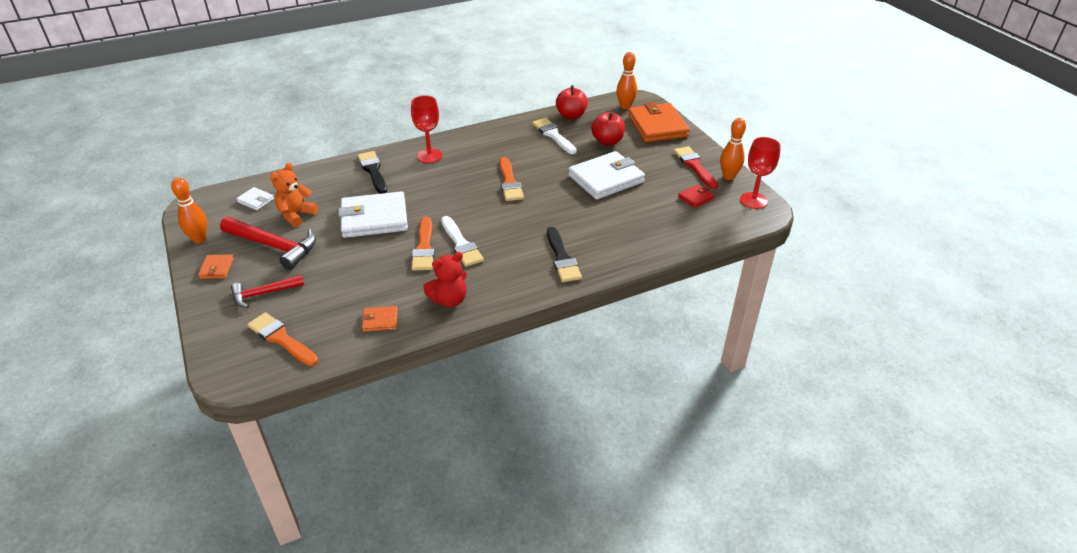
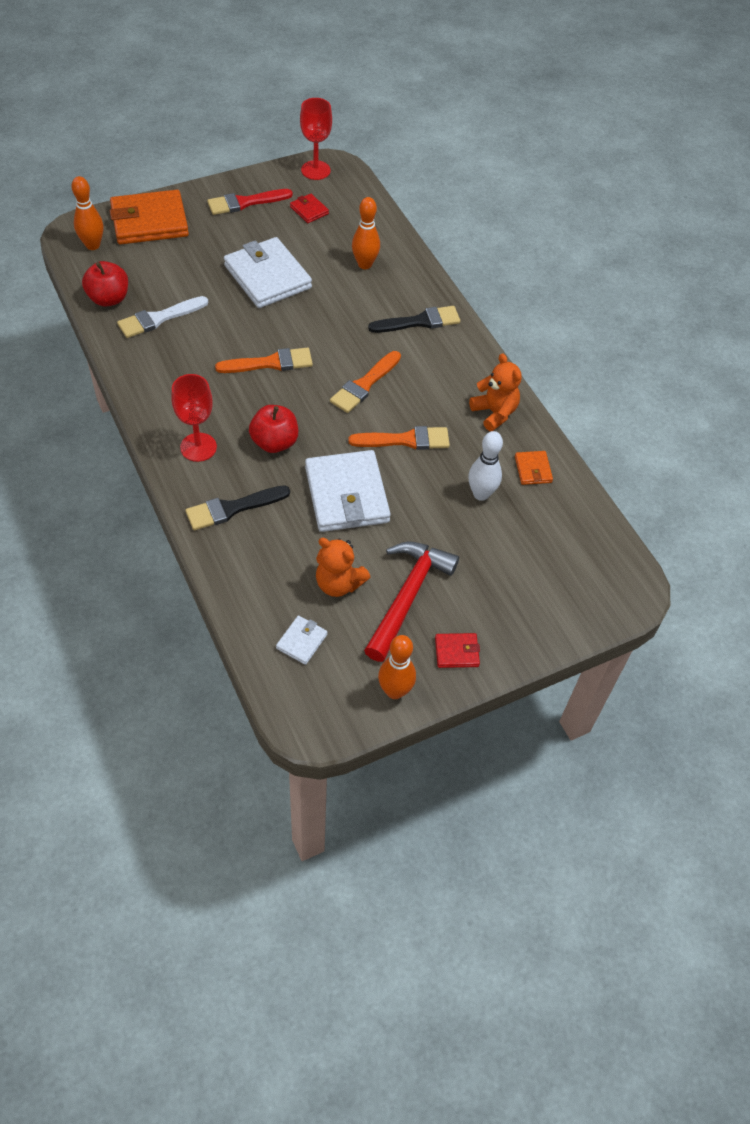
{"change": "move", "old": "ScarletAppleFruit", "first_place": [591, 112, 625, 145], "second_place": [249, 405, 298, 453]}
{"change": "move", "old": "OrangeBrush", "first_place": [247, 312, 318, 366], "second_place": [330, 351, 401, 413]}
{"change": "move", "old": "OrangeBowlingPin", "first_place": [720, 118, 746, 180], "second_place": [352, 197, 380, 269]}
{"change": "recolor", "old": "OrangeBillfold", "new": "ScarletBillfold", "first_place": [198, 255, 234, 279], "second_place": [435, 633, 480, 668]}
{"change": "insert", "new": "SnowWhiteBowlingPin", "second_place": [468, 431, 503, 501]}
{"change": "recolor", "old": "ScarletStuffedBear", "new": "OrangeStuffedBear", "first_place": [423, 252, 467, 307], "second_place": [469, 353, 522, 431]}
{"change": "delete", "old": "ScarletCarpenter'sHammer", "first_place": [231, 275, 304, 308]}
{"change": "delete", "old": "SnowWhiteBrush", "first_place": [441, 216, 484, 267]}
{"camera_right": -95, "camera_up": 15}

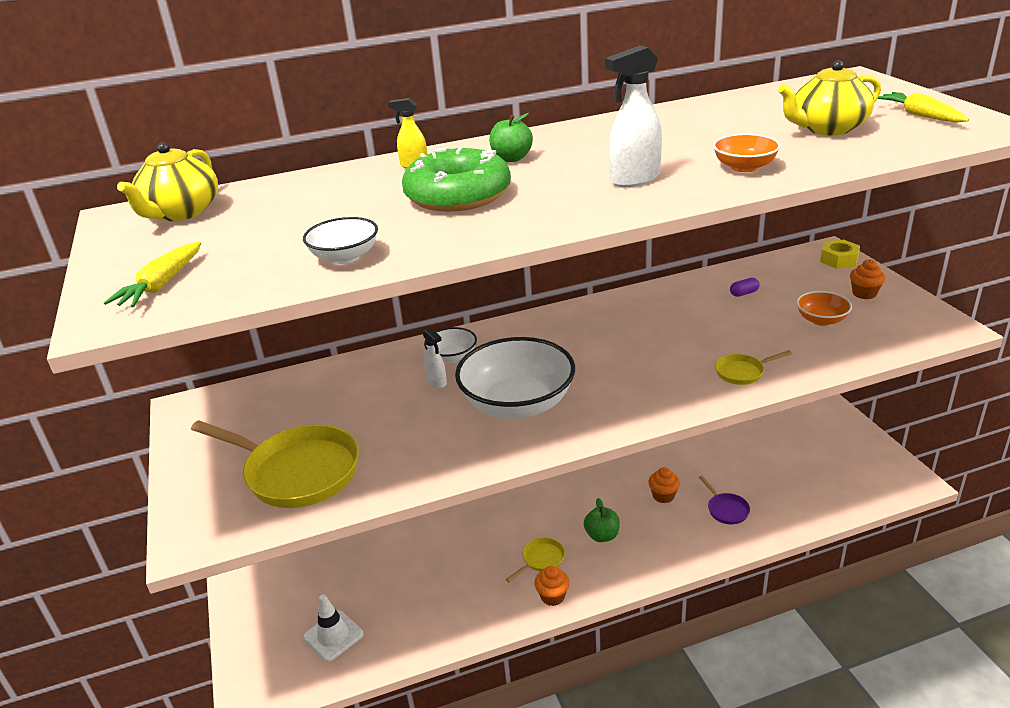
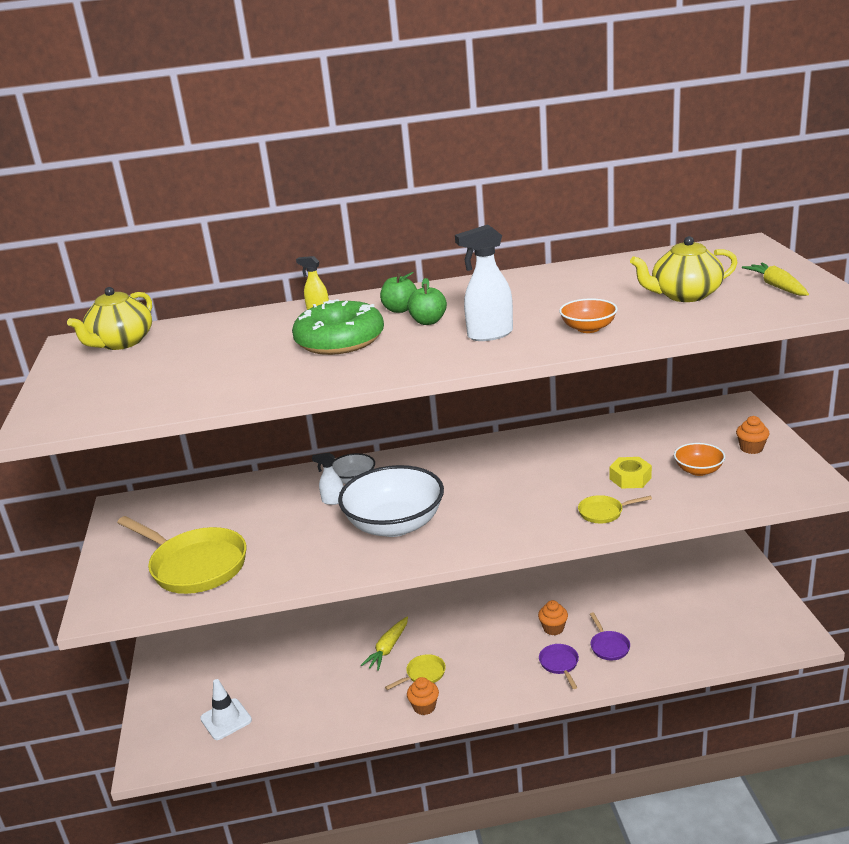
{"change": "rotate", "old": "SnowWhiteSprayer", "first_place": [423, 327, 447, 388], "second_place": [312, 453, 344, 505], "degrees": 120}
{"change": "move", "old": "BrightYellowCarrot", "first_place": [104, 241, 201, 307], "second_place": [361, 617, 408, 671]}
{"change": "move", "old": "LeafGreenAppleFruit", "first_place": [584, 498, 620, 542], "second_place": [407, 278, 447, 325]}
{"change": "insert", "new": "RoyalPurpleFryingPan", "second_place": [539, 644, 579, 689]}
{"change": "move", "old": "BrightYellowHexNut", "first_place": [820, 240, 860, 269], "second_place": [610, 457, 652, 488]}
{"change": "delete", "old": "SnowWhiteDeepDish", "first_place": [303, 217, 378, 264]}
{"change": "delete", "old": "RoyalPurpleCapsule", "first_place": [730, 278, 760, 297]}
{"camera_right": 10, "camera_up": -5}

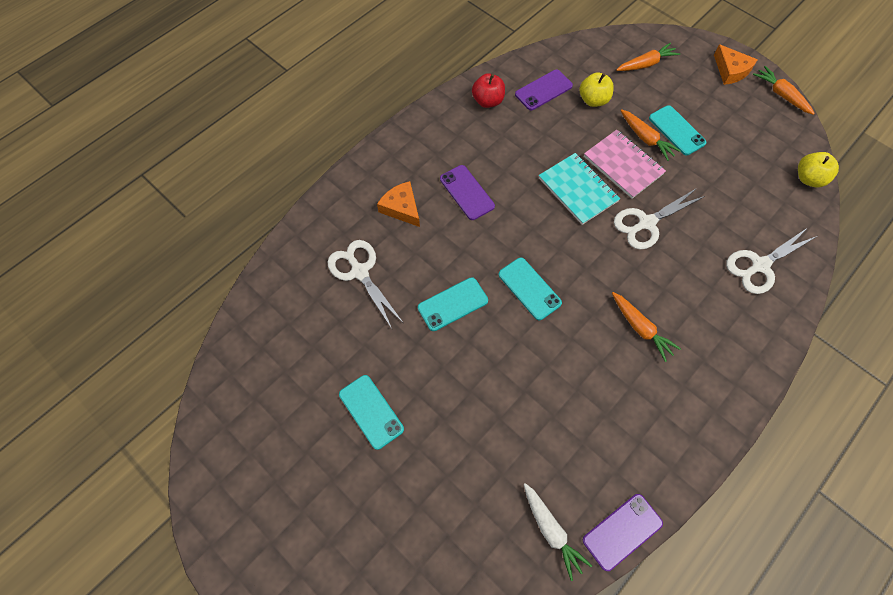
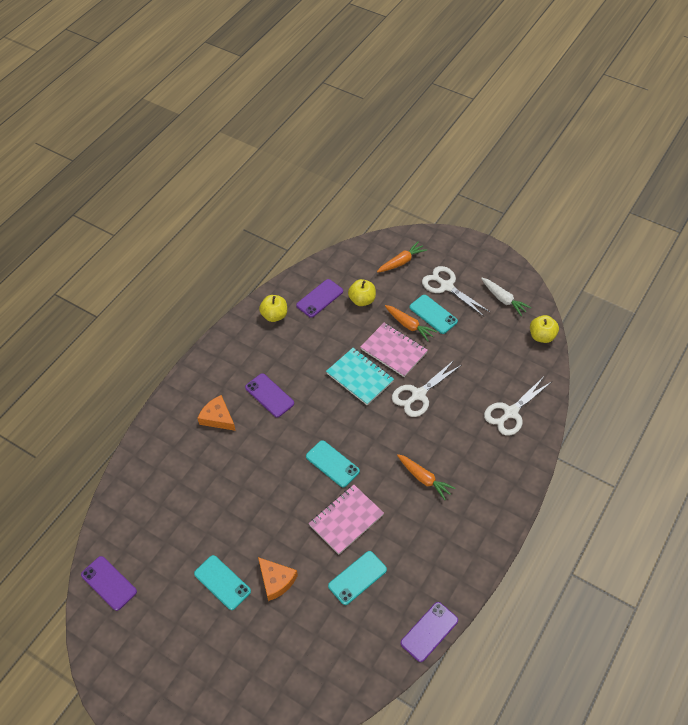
{"change": "insert", "new": "RoyalPurpleMobilePhone", "second_place": [81, 556, 137, 611]}
{"change": "move", "old": "OrangeCheeseWedge", "first_place": [714, 44, 758, 85], "second_place": [258, 557, 298, 601]}
{"change": "recolor", "old": "ScarletAppleFruit", "new": "BrightYellowAppleFruit", "first_place": [472, 73, 505, 108], "second_place": [259, 295, 287, 322]}
{"change": "insert", "new": "PinkNotebook", "second_place": [309, 485, 384, 554]}
{"change": "move", "old": "TealMobilePhone", "first_place": [418, 277, 488, 331], "second_place": [328, 551, 387, 605]}
{"change": "move", "old": "SnowWhiteShears", "first_place": [328, 240, 403, 329], "second_place": [422, 266, 490, 316]}
{"change": "move", "old": "SnowWhiteCarrot", "first_place": [524, 483, 592, 581], "second_place": [481, 278, 531, 316]}
{"change": "delete", "old": "OrangeCarrot", "first_place": [753, 66, 815, 115]}
{"camera_right": -10, "camera_up": -10}

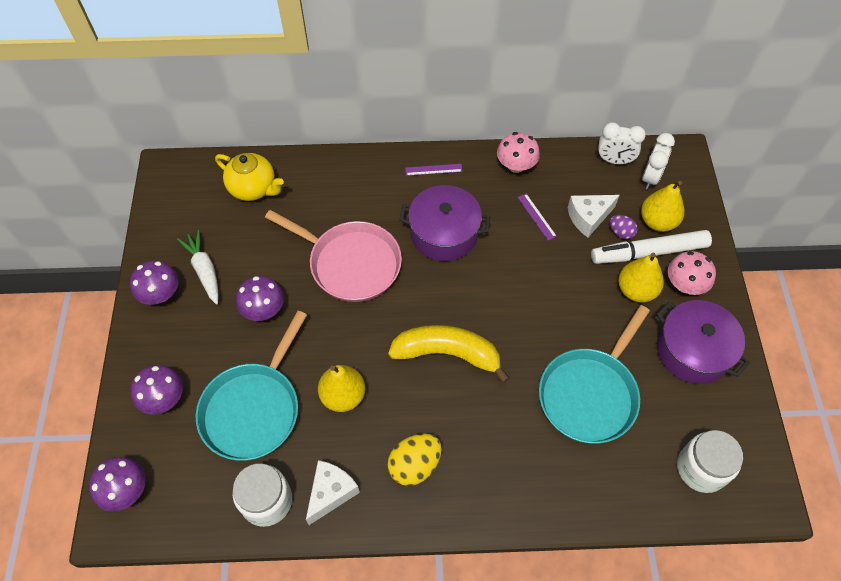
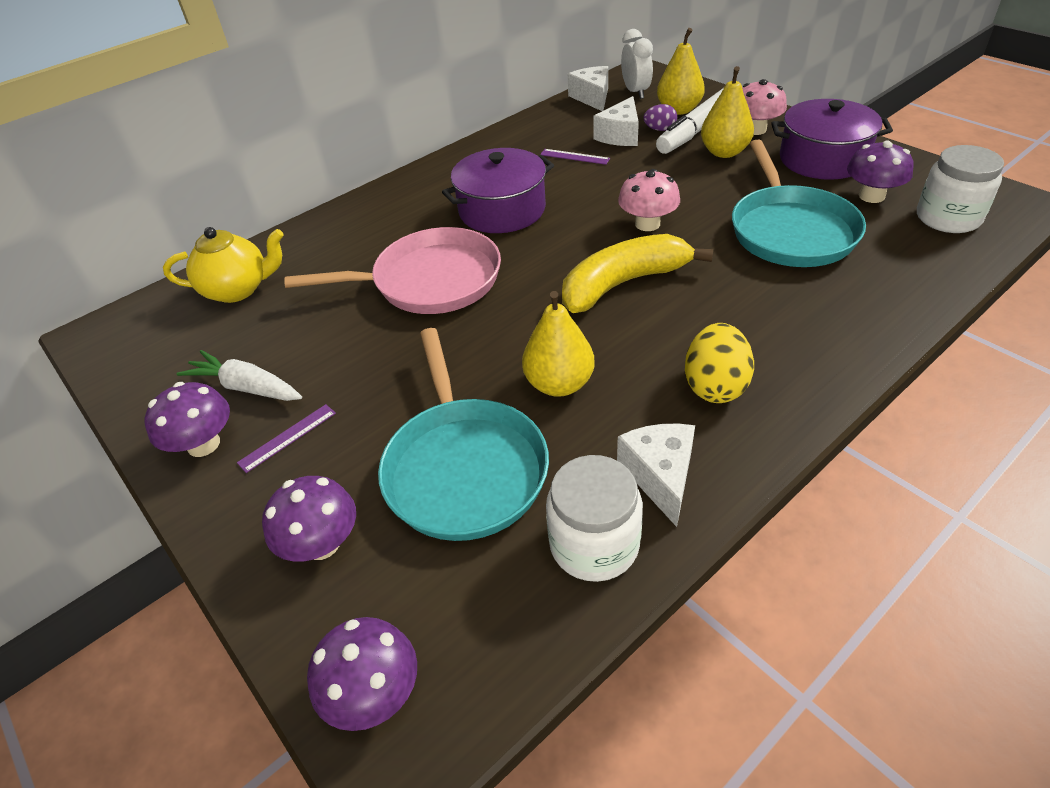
{"change": "move", "old": "RoyalPurpleRuler", "first_place": [405, 164, 463, 176], "second_place": [237, 404, 336, 473]}
{"change": "replace", "old": "SnowWhiteClock", "new": "SnowWhiteCheeseWedge", "first_place": [598, 122, 646, 164], "second_place": [568, 66, 608, 111]}
{"change": "move", "old": "PinkFungus", "first_place": [497, 132, 540, 173], "second_place": [618, 169, 680, 231]}
{"change": "move", "old": "RoyalPurpleFungus", "first_place": [236, 276, 284, 321], "second_place": [847, 141, 914, 203]}
{"camera_right": -35, "camera_up": -15}

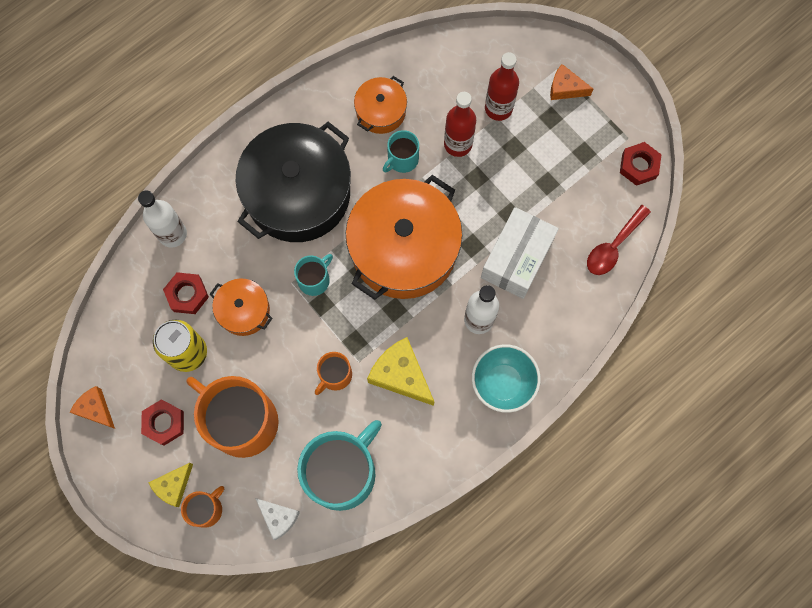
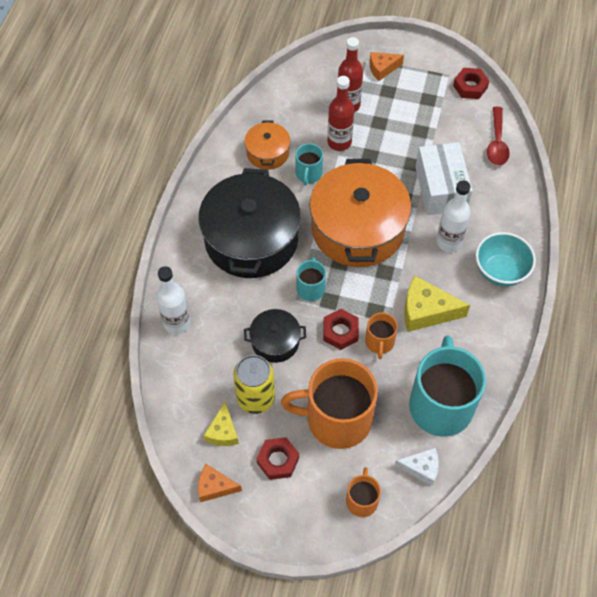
{"change": "move", "old": "BrightYellowCheeseWedge", "first_place": [148, 463, 193, 507], "second_place": [204, 402, 239, 446]}
{"change": "recolor", "old": "OrangePot", "new": "BlackPot", "first_place": [210, 278, 273, 336], "second_place": [244, 309, 306, 363]}
{"change": "move", "old": "ScarletHexNut", "first_place": [163, 272, 209, 314], "second_place": [323, 309, 359, 350]}
{"camera_right": -35, "camera_up": -15}

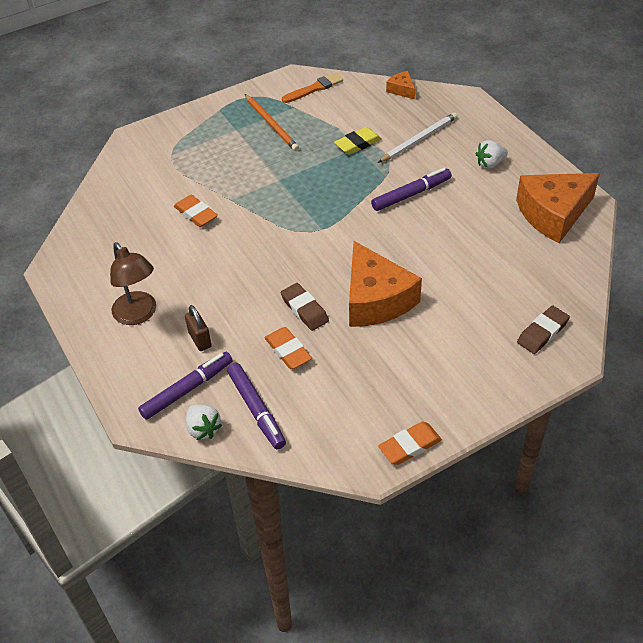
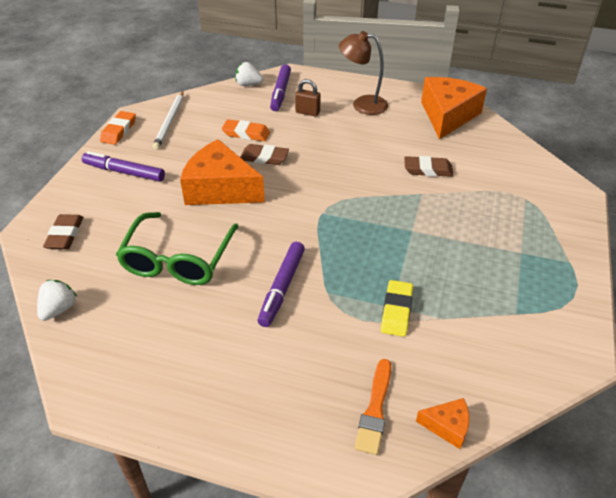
{"change": "move", "old": "SnowWhiteBerry", "first_place": [475, 140, 508, 169], "second_place": [37, 280, 77, 321]}
{"change": "move", "old": "RoyalPurpleFeltPen", "first_place": [227, 363, 286, 449], "second_place": [82, 151, 165, 182]}
{"change": "insert", "new": "LeafGreenSpectacles", "second_place": [116, 212, 239, 285]}
{"change": "move", "old": "SnowWhiteLeadPencil", "first_place": [378, 112, 458, 163], "second_place": [152, 91, 183, 150]}
{"change": "move", "old": "OrangeBrush", "first_place": [282, 73, 343, 103], "second_place": [355, 359, 391, 455]}
{"change": "recolor", "old": "OrangeEraser", "new": "DarkBrownEraser", "first_place": [174, 195, 218, 227], "second_place": [404, 156, 453, 177]}
{"change": "move", "old": "OrangeCheeseWedge", "first_place": [516, 173, 600, 243], "second_place": [421, 77, 487, 139]}
{"change": "delete", "old": "OrangeLeadPencil", "first_place": [245, 94, 299, 151]}
{"camera_right": 135, "camera_up": -5}

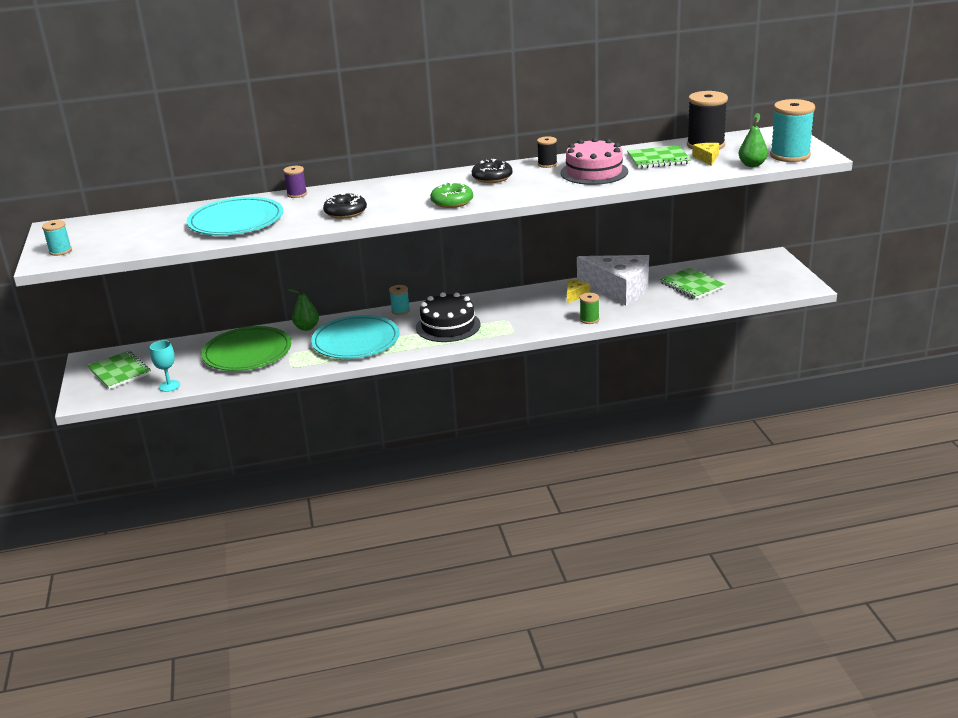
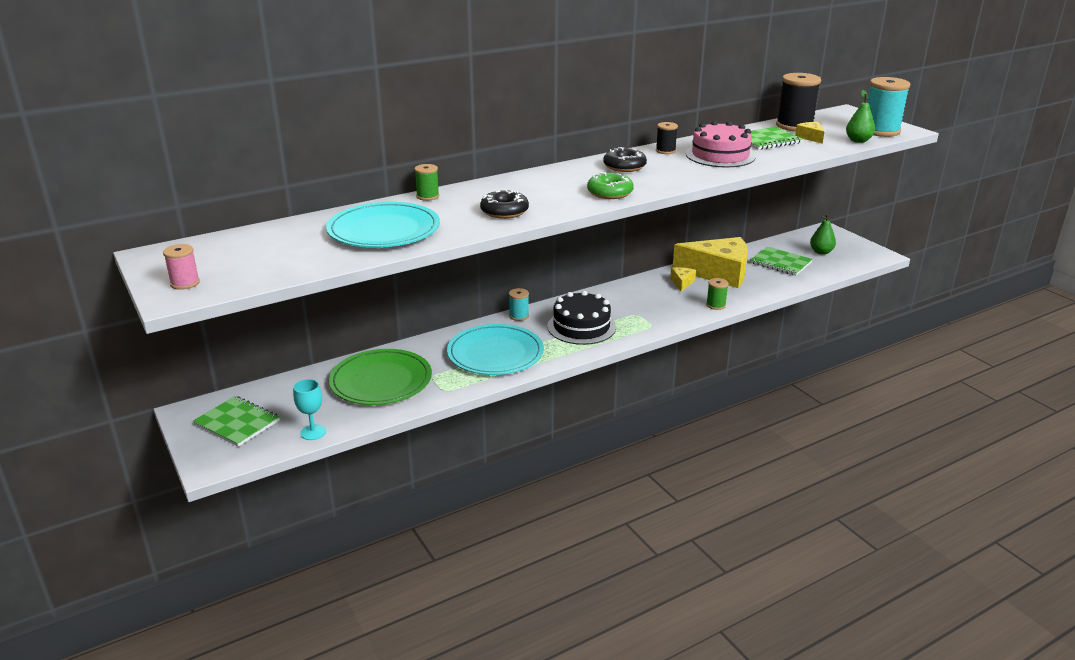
{"change": "recolor", "old": "TealBobbin", "new": "PinkBobbin", "first_place": [42, 220, 72, 256], "second_place": [163, 244, 200, 290]}
{"change": "recolor", "old": "RoyalPurpleBobbin", "new": "LeafGreenBobbin", "first_place": [283, 166, 307, 198], "second_place": [414, 164, 439, 201]}
{"change": "recolor", "old": "SnowWhiteCheeseWedge", "new": "BrightYellowCheeseWedge", "first_place": [577, 255, 649, 306], "second_place": [673, 237, 748, 288]}
{"change": "move", "old": "LeafGreenToyPear", "first_place": [288, 287, 319, 331], "second_place": [810, 214, 836, 255]}
{"camera_right": -20, "camera_up": 0}

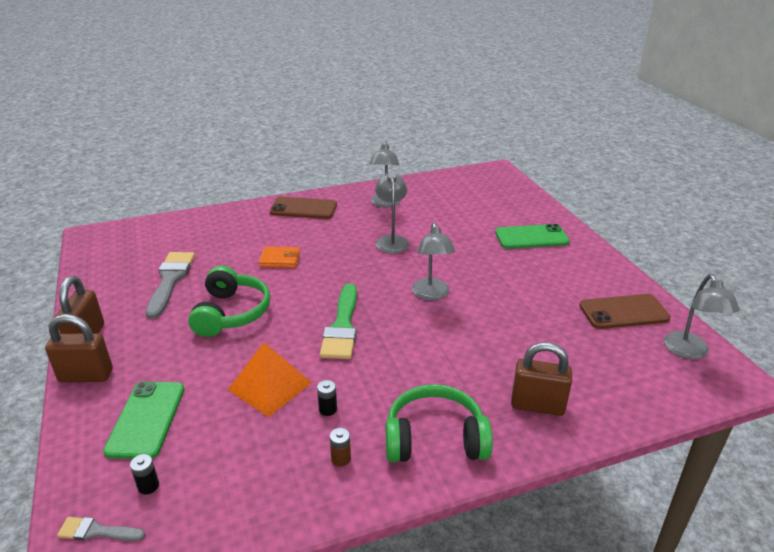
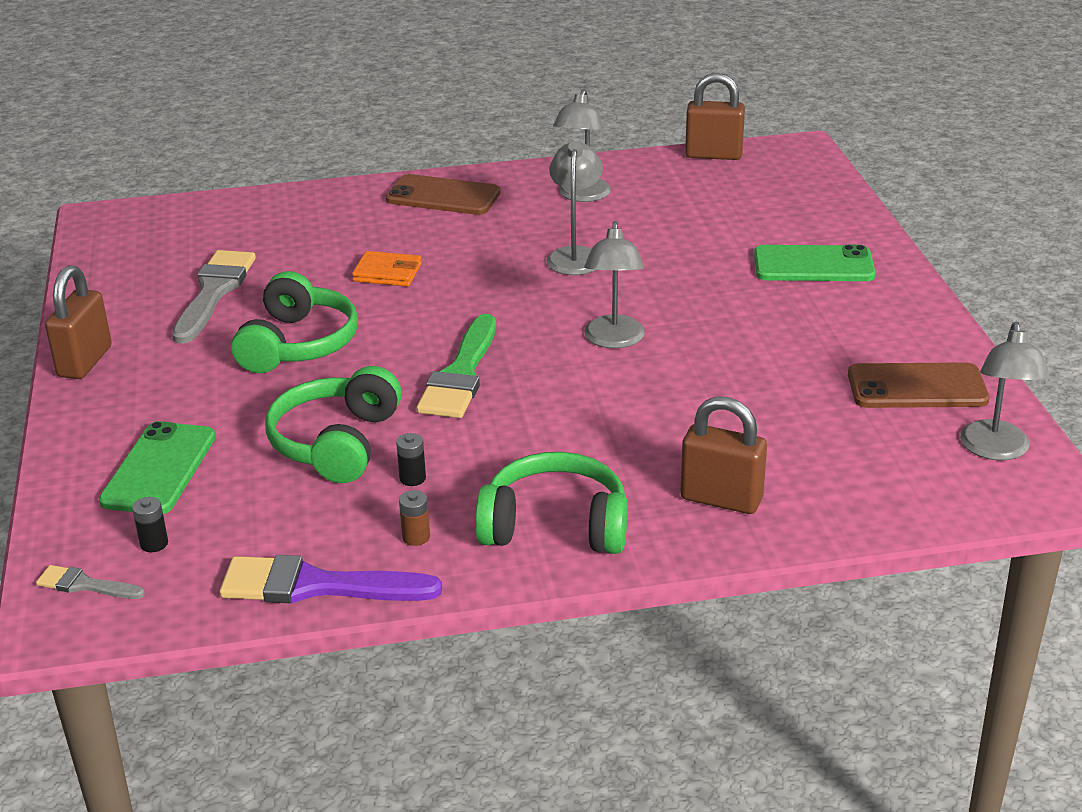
{"change": "insert", "new": "RoyalPurpleBrush", "second_place": [219, 555, 442, 603]}
{"change": "replace", "old": "OrangePyramidShape", "new": "LeafGreenHeadphones", "first_place": [228, 342, 312, 417], "second_place": [265, 366, 402, 483]}
{"change": "move", "old": "DarkBrownPadlock", "first_place": [45, 314, 113, 382], "second_place": [685, 73, 745, 160]}
{"camera_right": 10, "camera_up": 0}

